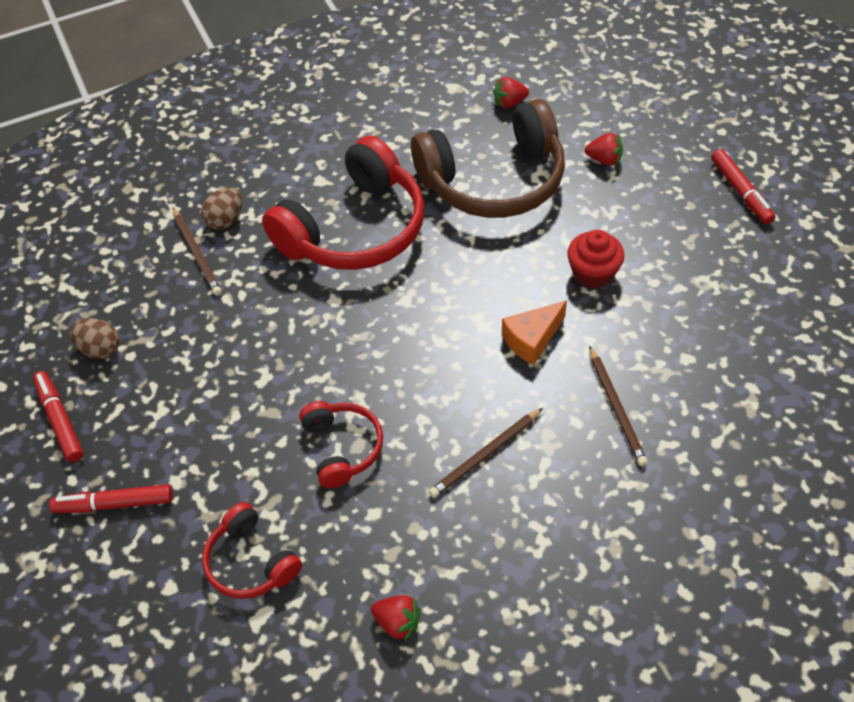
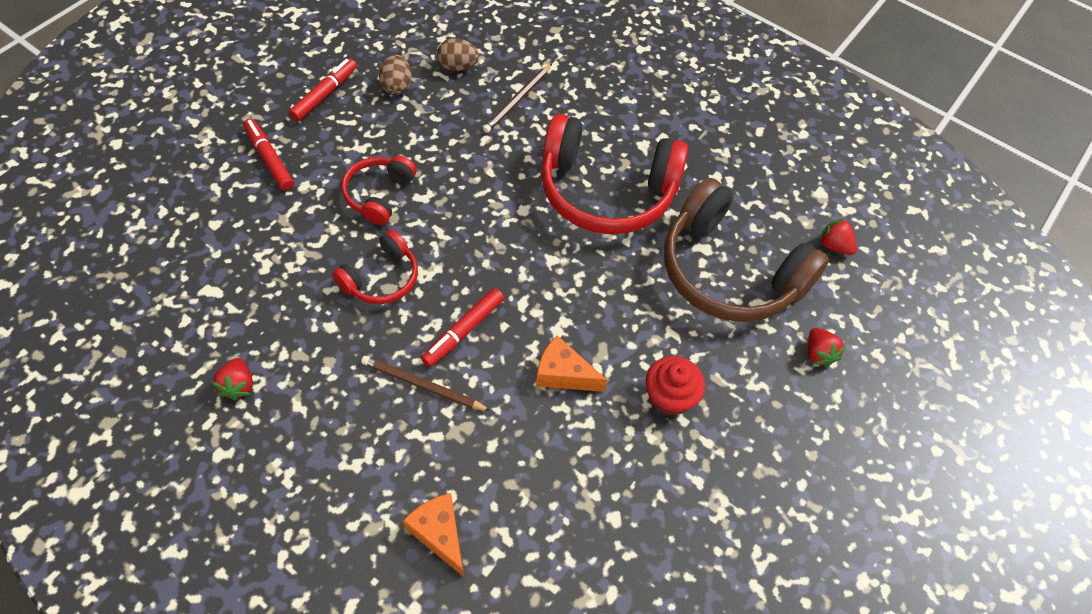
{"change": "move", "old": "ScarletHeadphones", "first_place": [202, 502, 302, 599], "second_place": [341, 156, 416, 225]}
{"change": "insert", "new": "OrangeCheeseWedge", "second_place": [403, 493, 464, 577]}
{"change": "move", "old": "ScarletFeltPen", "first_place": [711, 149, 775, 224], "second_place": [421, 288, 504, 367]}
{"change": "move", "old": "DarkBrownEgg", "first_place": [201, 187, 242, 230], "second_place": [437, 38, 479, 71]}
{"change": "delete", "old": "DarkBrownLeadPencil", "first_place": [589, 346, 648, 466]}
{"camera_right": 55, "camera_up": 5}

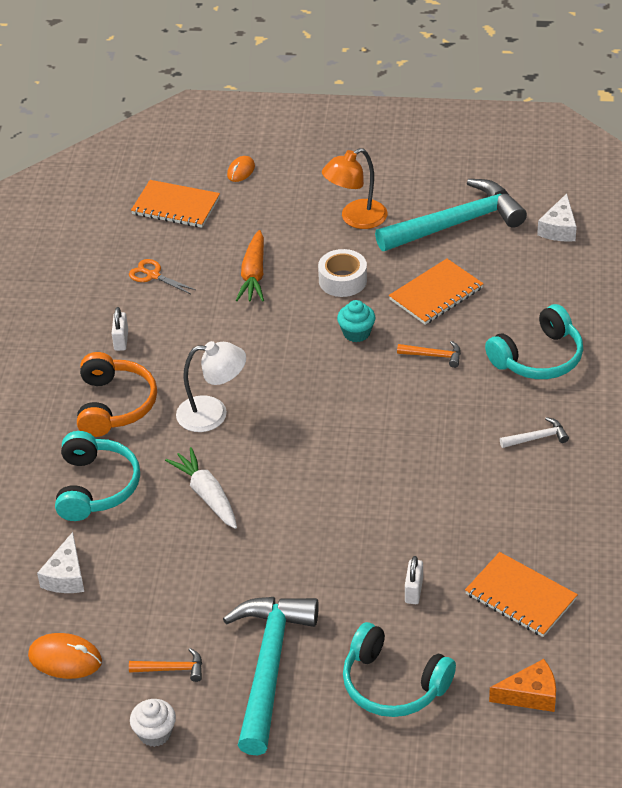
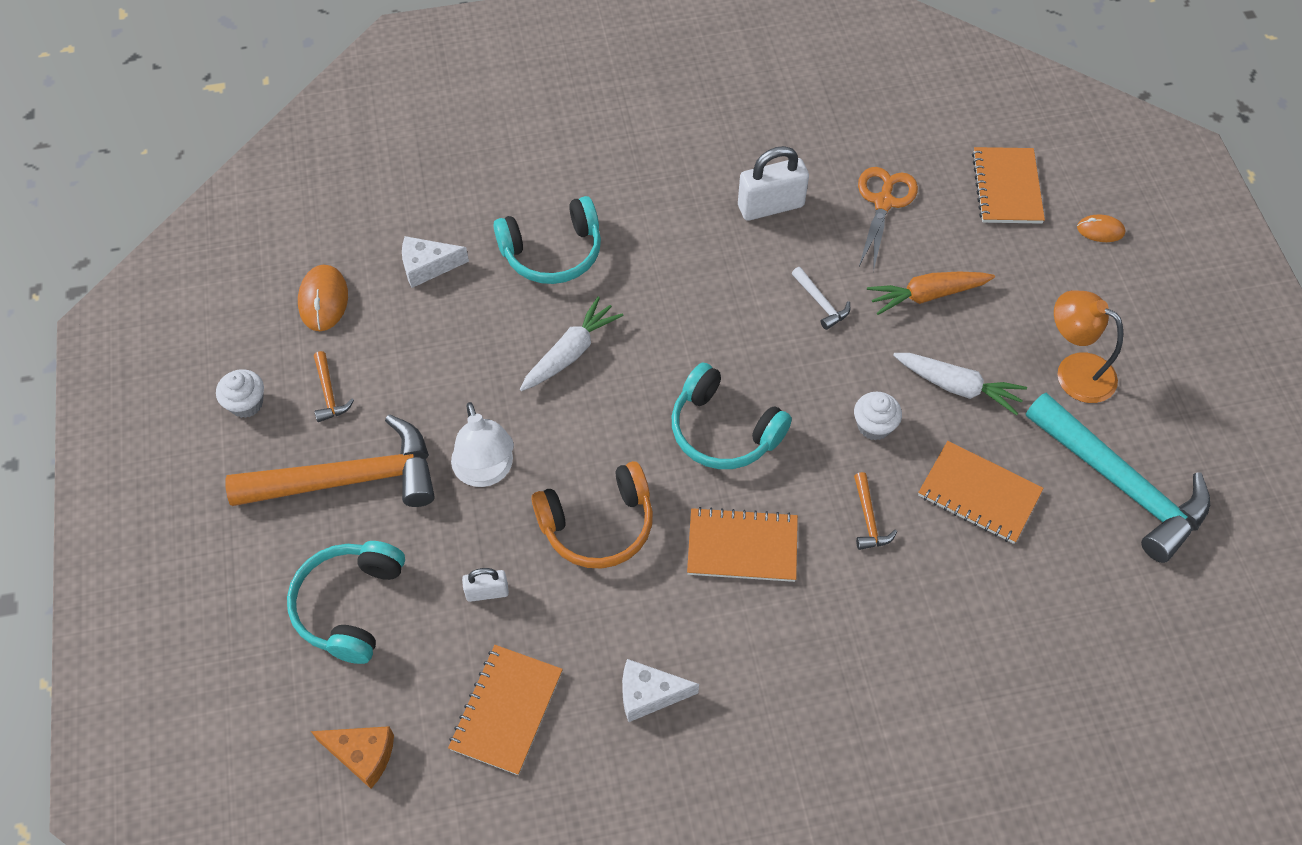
{"change": "recolor", "old": "TealCarpenter'sHammer", "new": "OrangeCarpenter'sHammer", "first_place": [223, 597, 319, 756], "second_place": [225, 415, 435, 507]}
{"change": "rotate", "old": "OrangeCheeseWedge", "first_place": [489, 659, 556, 712], "second_place": [311, 726, 394, 789], "degrees": -45}
{"change": "move", "old": "SnowWhiteDeskLamp", "first_place": [176, 341, 246, 432], "second_place": [451, 402, 514, 487]}
{"change": "move", "old": "OrangeHeadphones", "first_place": [77, 352, 157, 437], "second_place": [531, 461, 653, 569]}
{"change": "move", "old": "SnowWhiteCheeseWedge", "first_place": [537, 193, 577, 242], "second_place": [622, 659, 699, 722]}
{"change": "move", "old": "TealHeadphones", "first_place": [485, 304, 583, 379], "second_place": [672, 363, 792, 469]}
{"change": "insert", "new": "OrangeNotebook", "second_place": [687, 507, 798, 582]}
{"change": "resize", "old": "SnowWhitePadlock", "first_place": [112, 307, 128, 351], "second_place": [738, 146, 809, 221], "factor": 1.81}
{"change": "move", "old": "SnowWhiteCarpenter'sHammer", "first_place": [500, 417, 569, 448], "second_place": [792, 267, 850, 330]}
{"change": "recolor", "old": "TealCupcake", "new": "SnowWhiteCupcake", "first_place": [337, 300, 375, 342], "second_place": [854, 392, 902, 441]}
{"change": "resize", "old": "OrangeShears", "first_place": [129, 259, 196, 294], "second_place": [858, 167, 918, 272], "factor": 1.5}
{"change": "replace", "old": "SnowWhiteStickyTape", "new": "SnowWhiteCarrot", "first_place": [318, 249, 367, 297], "second_place": [893, 353, 1027, 416]}
{"camera_right": 70, "camera_up": 15}

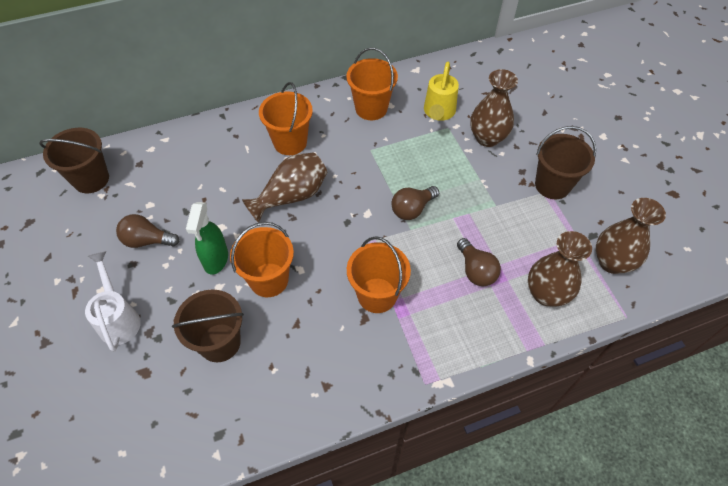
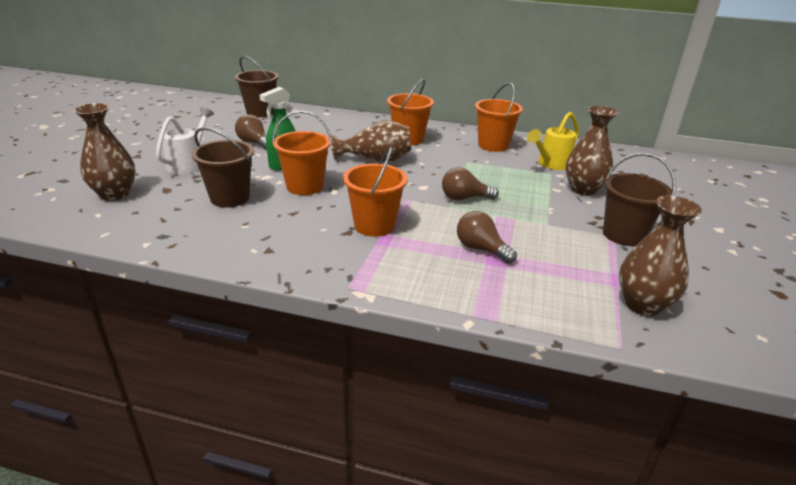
{"change": "move", "old": "DarkBrownFlowerVase", "first_place": [528, 231, 592, 307], "second_place": [73, 103, 136, 201]}
{"change": "rotate", "old": "DarkBrownBulb", "first_place": [457, 238, 501, 286], "second_place": [457, 211, 517, 264], "degrees": 120}
{"camera_right": 35, "camera_up": -25}

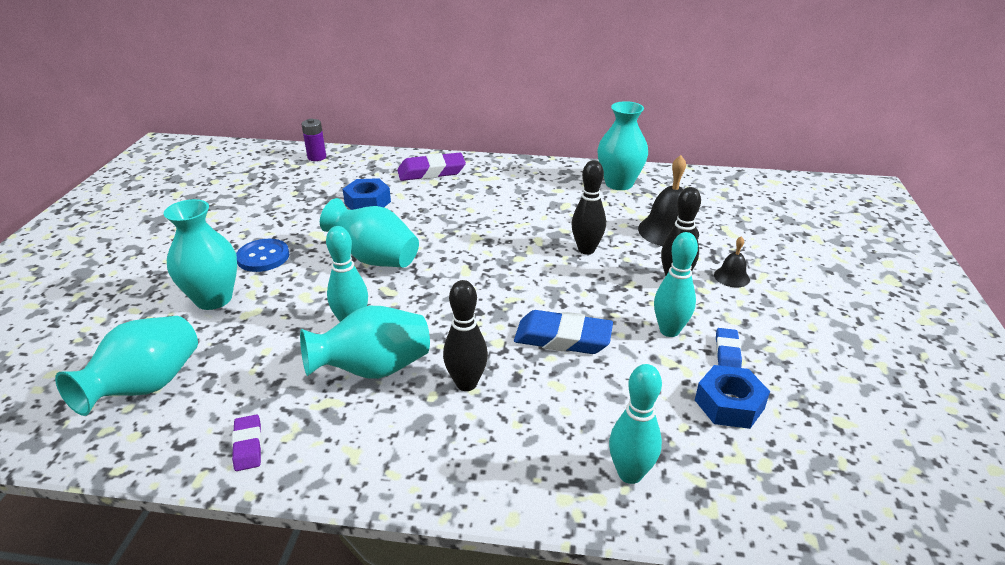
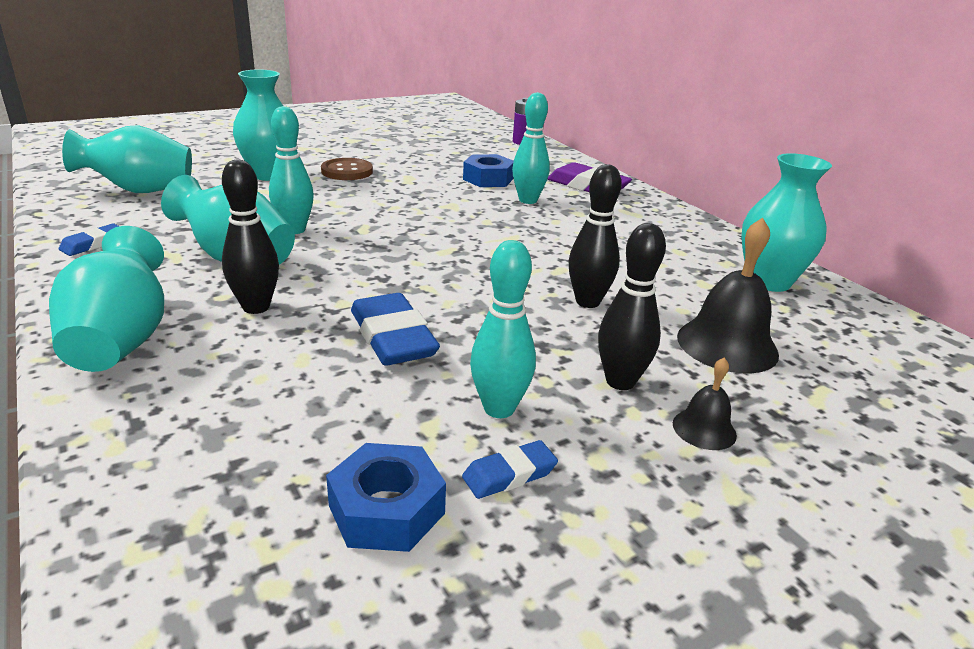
{"change": "move", "old": "TealFlowerVase", "first_place": [320, 198, 419, 268], "second_place": [49, 226, 164, 372]}
{"change": "recolor", "old": "RoyalPurpleEraser", "new": "RoyalBlueEraser", "first_place": [232, 415, 262, 471], "second_place": [59, 224, 119, 256]}
{"change": "recolor", "old": "RoyalBlueButton", "new": "DarkBrownButton", "first_place": [236, 239, 289, 272], "second_place": [321, 158, 373, 180]}
{"change": "move", "old": "TealBowlingPin", "first_place": [609, 364, 662, 484], "second_place": [512, 92, 550, 204]}
{"camera_right": 50, "camera_up": -5}

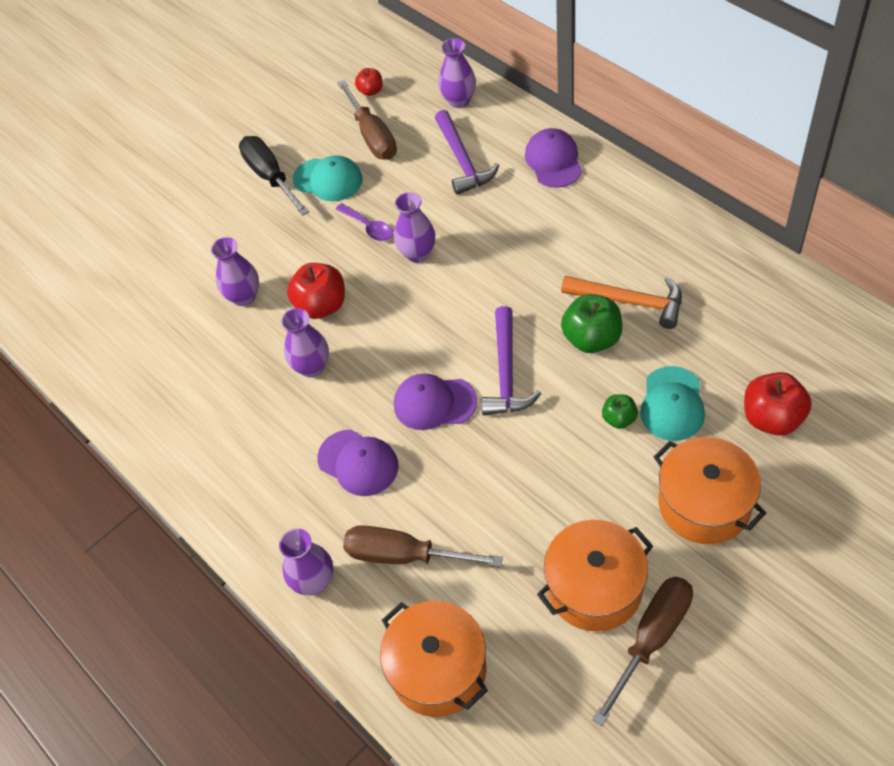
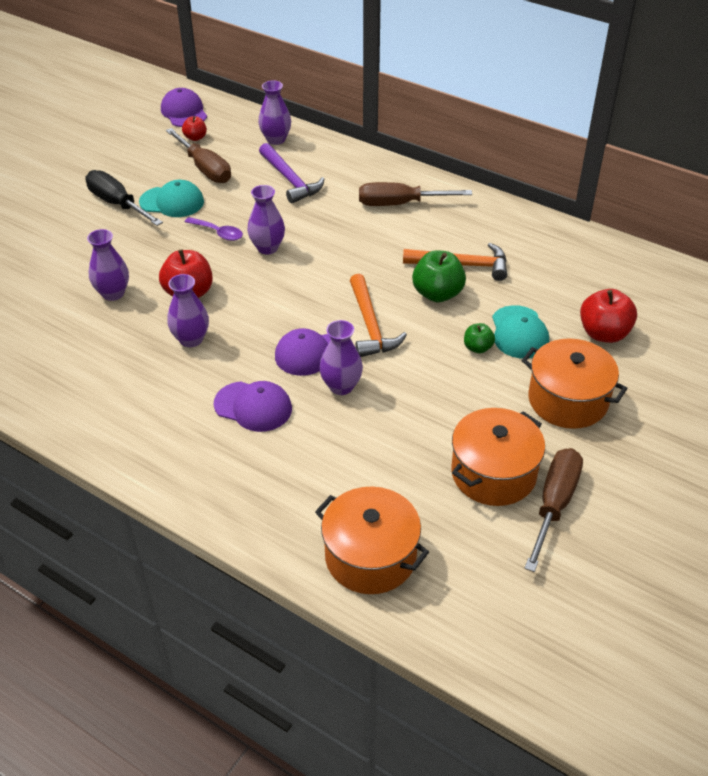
{"change": "move", "old": "RoyalPurpleCap", "first_place": [525, 128, 582, 188], "second_place": [161, 88, 207, 127]}
{"change": "move", "old": "RoyalPurpleFlowerVase", "first_place": [279, 528, 334, 595], "second_place": [319, 320, 363, 395]}
{"change": "recolor", "old": "RoyalPurpleCarpenter'sHammer", "new": "OrangeCarpenter'sHammer", "first_place": [481, 306, 541, 415], "second_place": [350, 274, 407, 357]}
{"change": "move", "old": "DarkBrownHandScrewdriver", "first_place": [343, 525, 503, 567], "second_place": [359, 182, 472, 206]}
{"camera_right": -20, "camera_up": -10}

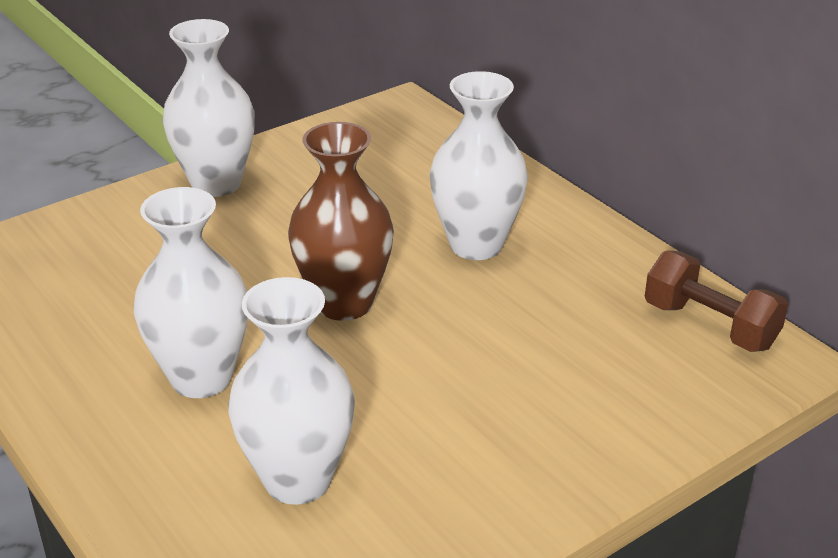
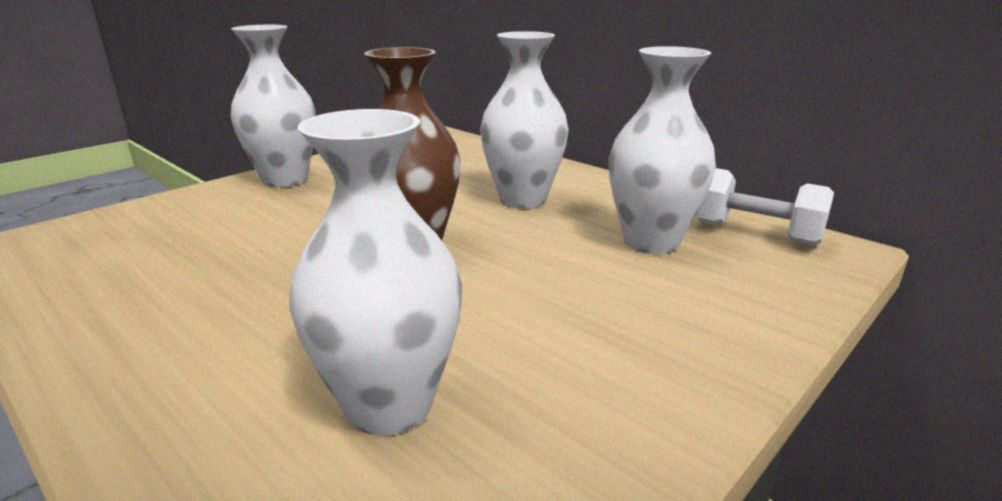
{"change": "move", "old": "SnowWhiteFlowerVase", "first_place": [133, 187, 248, 398], "second_place": [609, 46, 716, 254]}
{"change": "recolor", "old": "DarkBrownDumbbell", "new": "SnowWhiteDumbbell", "first_place": [645, 250, 788, 352], "second_place": [695, 168, 834, 246]}
{"camera_right": -10, "camera_up": -10}

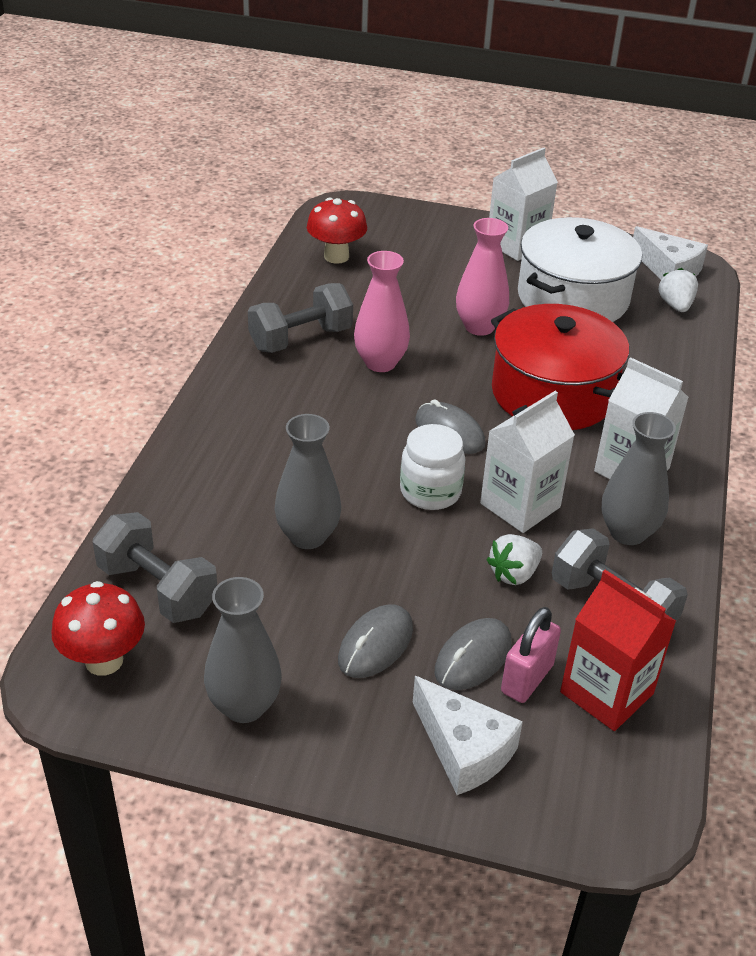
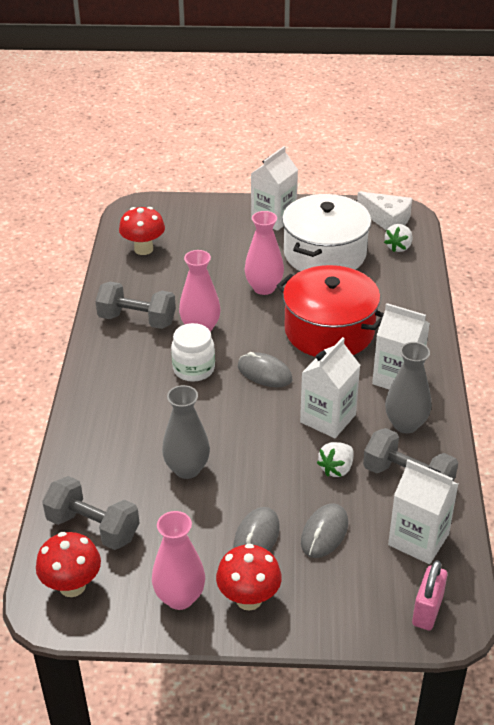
{"change": "rotate", "old": "GrayDumbbell", "first_place": [248, 283, 353, 353], "second_place": [95, 282, 176, 329], "degrees": 60}
{"change": "recolor", "old": "GrayFlowerVase", "new": "PinkFlowerVase", "first_place": [204, 577, 282, 723], "second_place": [152, 511, 205, 610]}
{"change": "move", "old": "SnowWhiteJamJar", "first_place": [400, 424, 465, 510], "second_place": [171, 323, 215, 382]}
{"change": "insert", "new": "ScarletFungus", "second_place": [216, 543, 282, 611]}
{"change": "rotate", "old": "SnowWhiteBerry", "first_place": [658, 268, 698, 312], "second_place": [384, 224, 413, 252], "degrees": -135}
{"change": "recolor", "old": "ScarletJuiceCarton", "new": "SnowWhiteJuiceCarton", "first_place": [560, 570, 676, 731], "second_place": [388, 459, 458, 564]}
{"change": "move", "old": "PinkPadlock", "first_place": [501, 607, 561, 703], "second_place": [412, 560, 447, 630]}
{"change": "delete", "old": "SnowWhiteCheeseWedge", "first_place": [413, 676, 523, 795]}
{"camera_right": -10, "camera_up": 0}

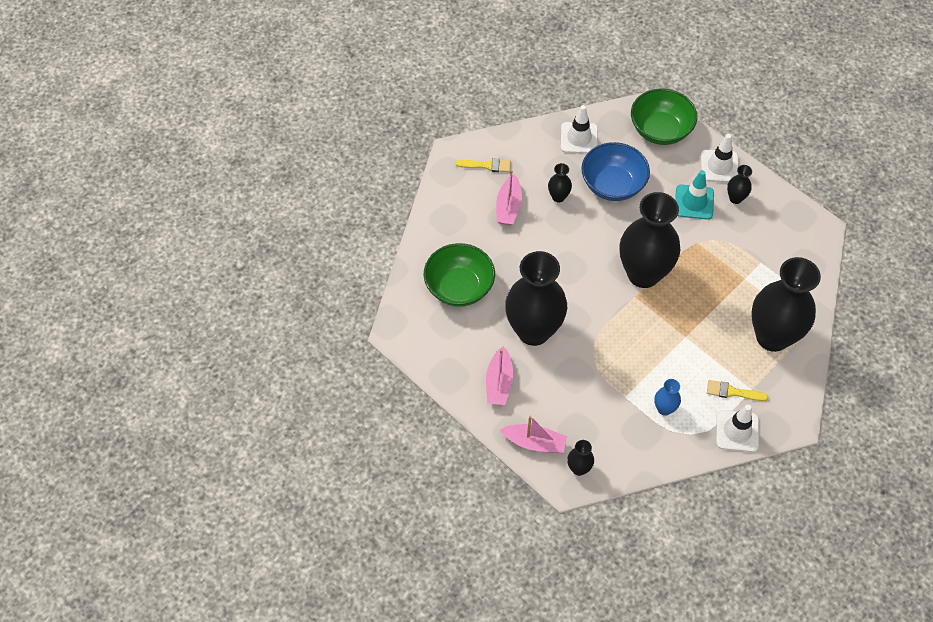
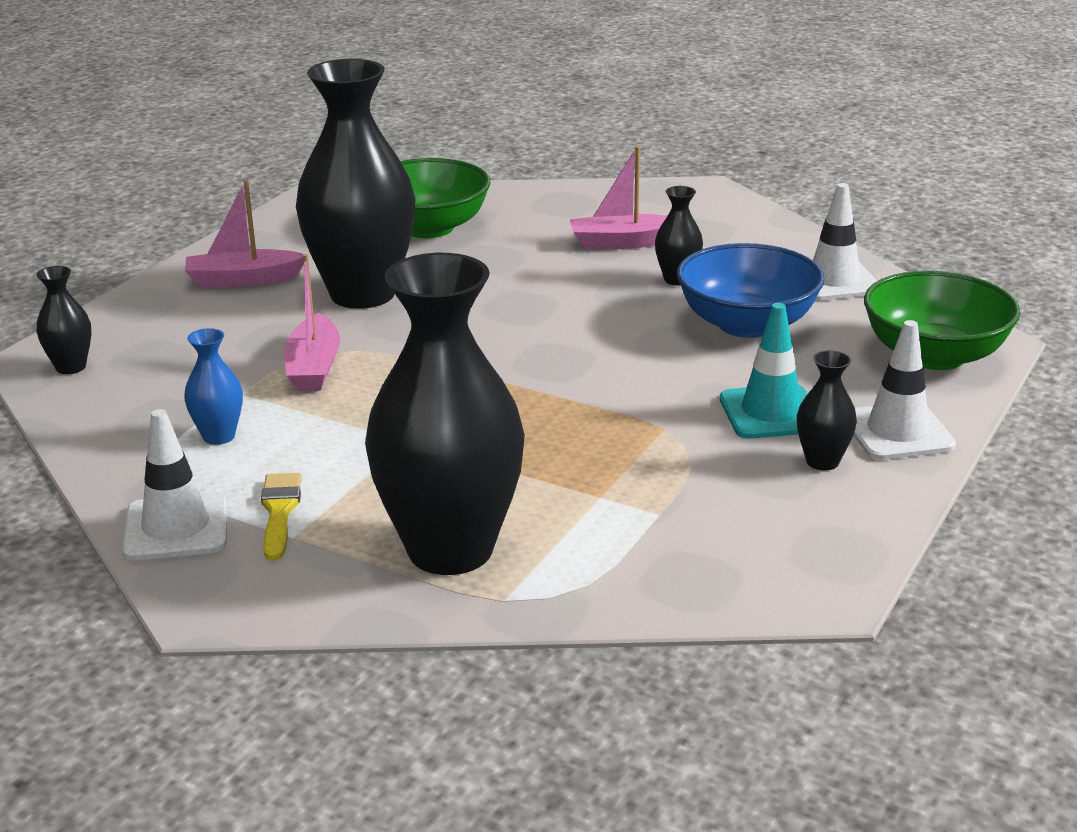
{"change": "move", "old": "PinkBoat", "first_place": [500, 416, 567, 453], "second_place": [284, 254, 340, 391]}
{"change": "delete", "old": "BrightYellowBrush", "first_place": [456, 158, 511, 172]}
{"change": "delete", "old": "BlackFlowerVase", "first_place": [620, 192, 681, 288]}
{"camera_right": 75, "camera_up": -30}

